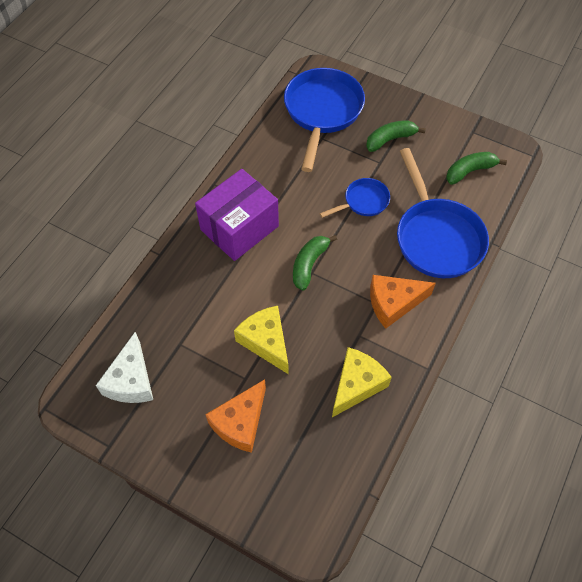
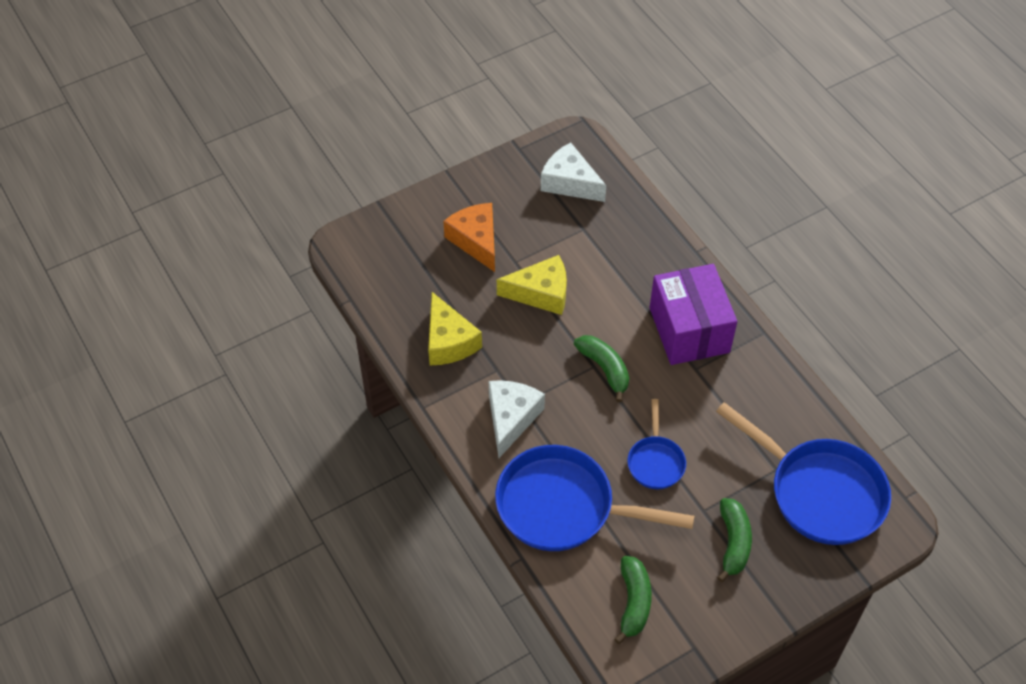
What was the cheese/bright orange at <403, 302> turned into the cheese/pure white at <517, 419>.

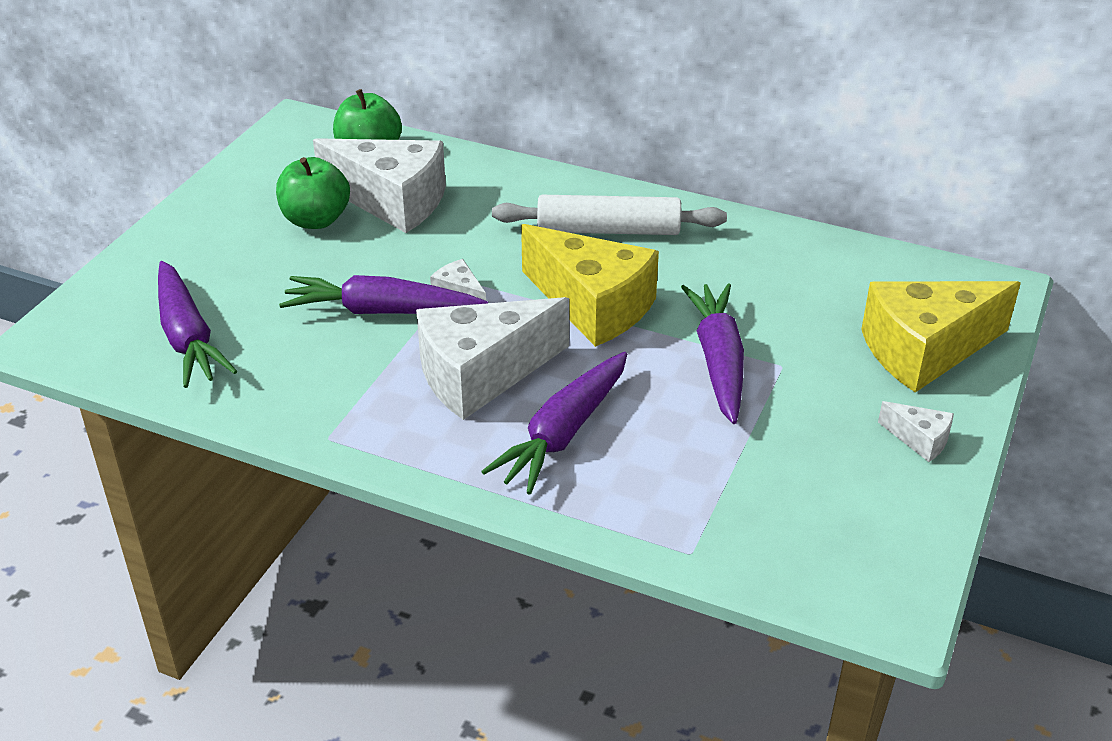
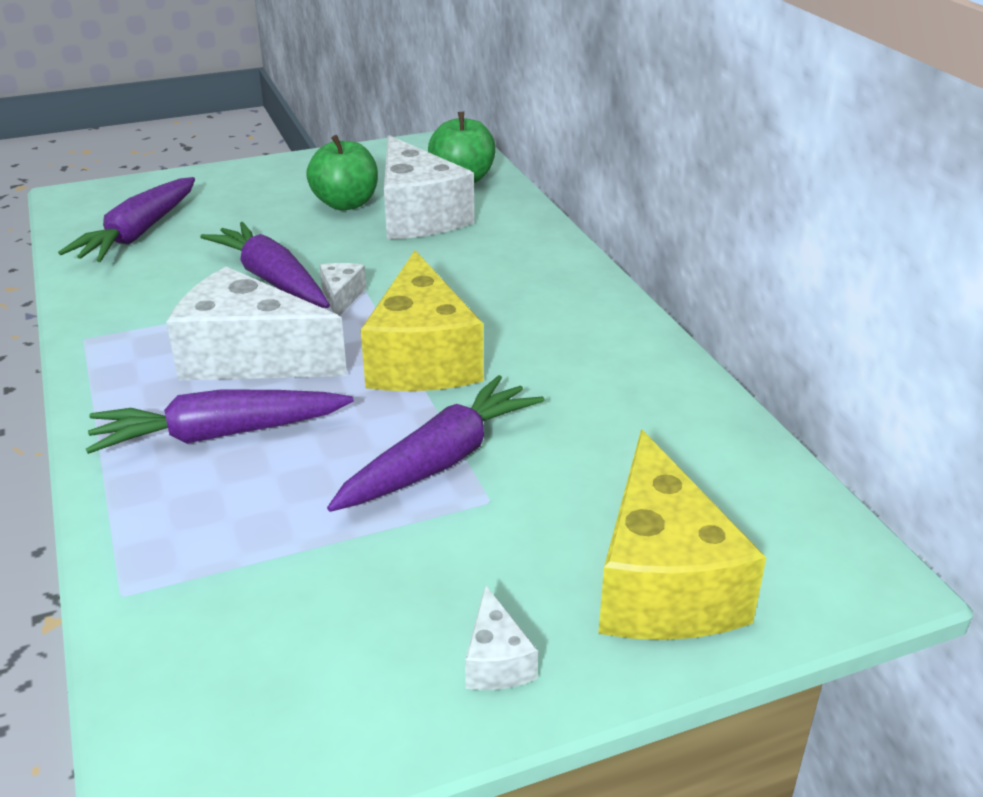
The second view lost the dough roller/pure white at <609, 215>.
The cheese/bright yellow at <941, 336> ended up facing another way, 120 degrees counterclockwise from before.

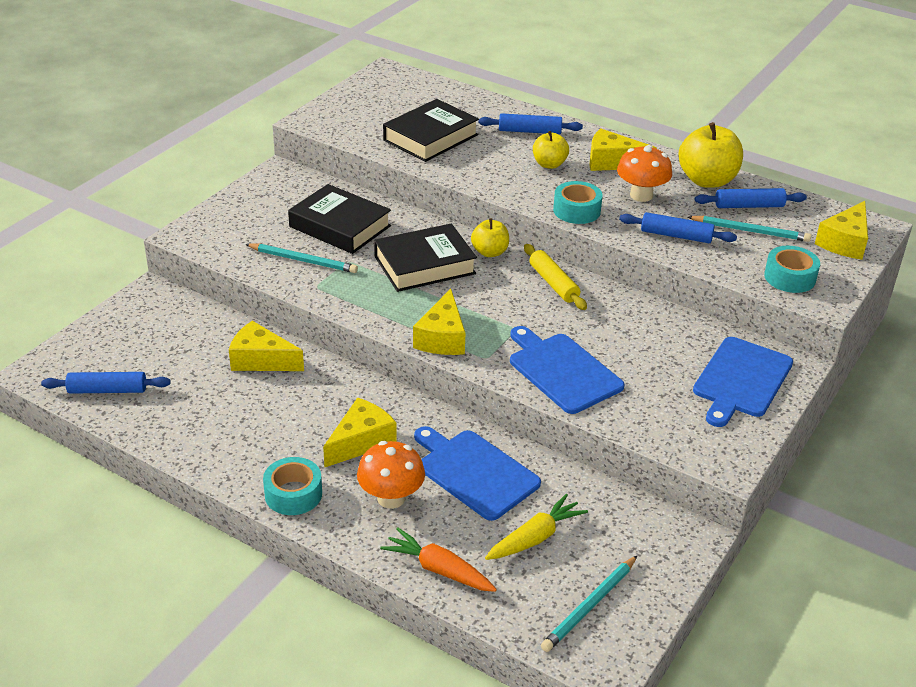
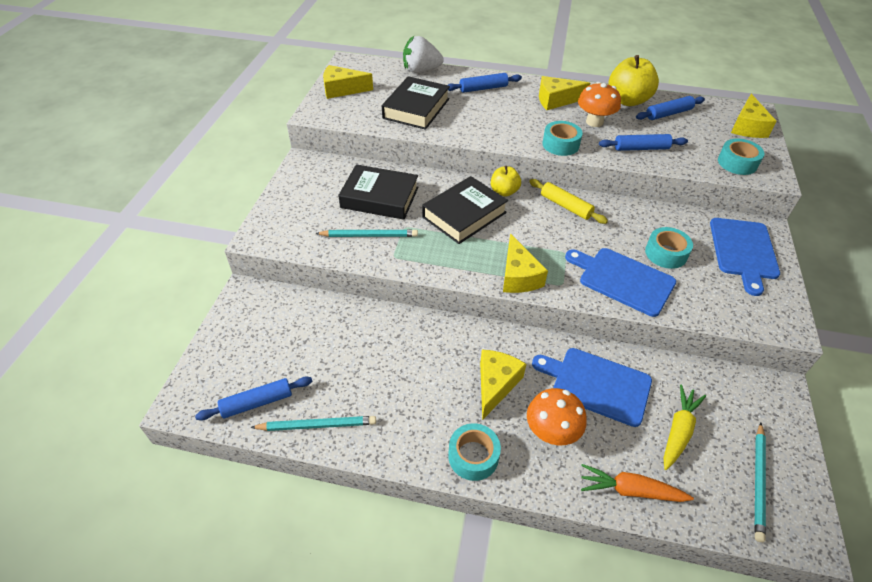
The second view lost the toy apple/bright yellow at <551, 150>.
The second view gained the berry/pure white at <423, 54>.
The second view gained the sticky tape/teal at <669, 248>.
The cheese/bright yellow ended up elsewhere, having gone from <266, 346> to <348, 82>.
The pencil/teal ended up elsewhere, having gone from <749, 229> to <313, 423>.

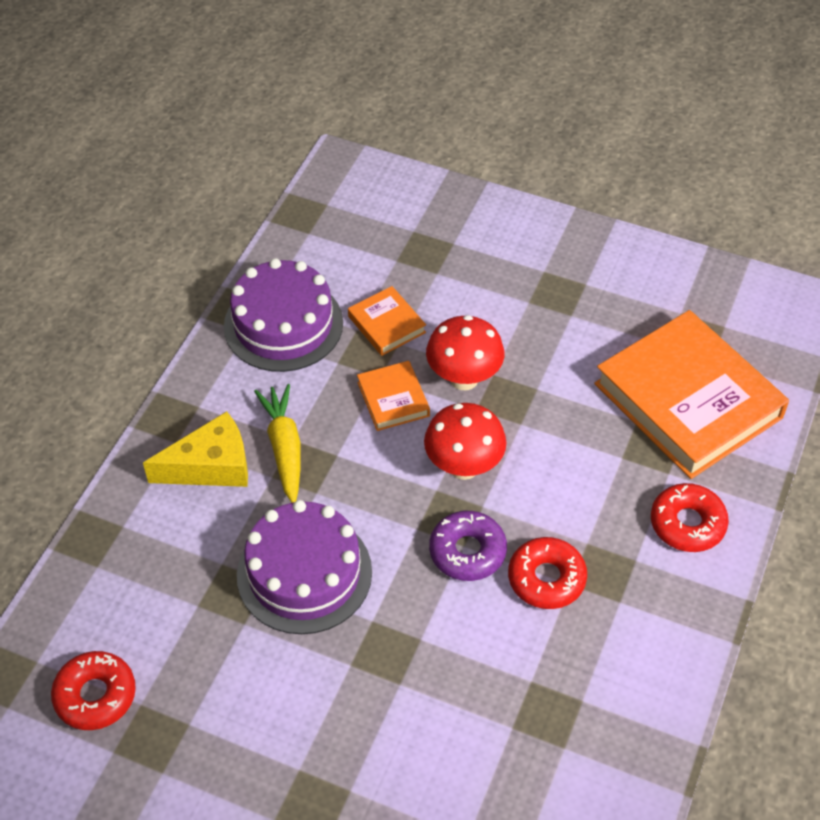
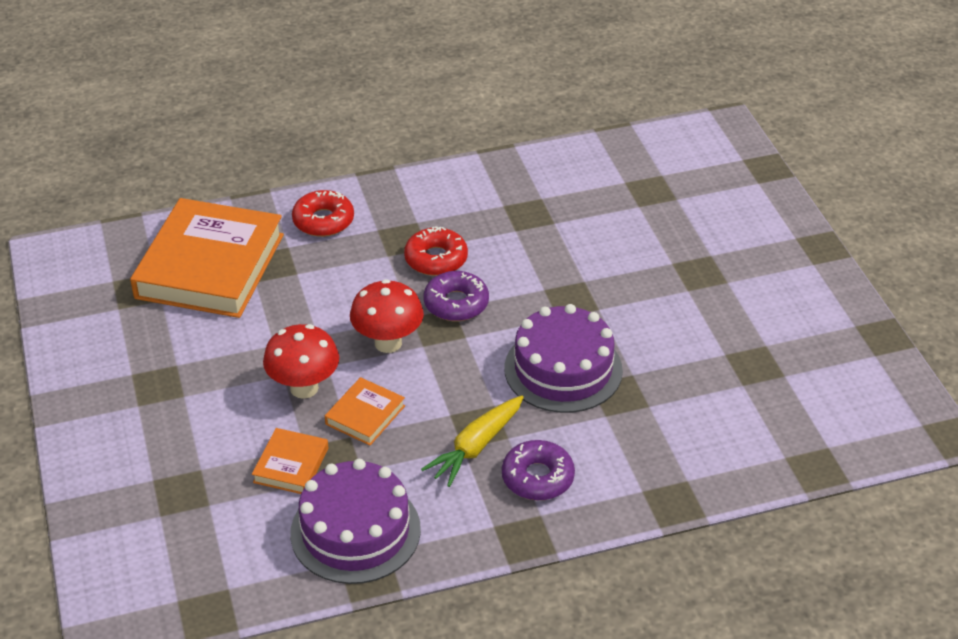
The second view lost the glazed donut/crimson at <93, 690>.
Where the cheese/bright yellow stood at <195, 449>, the glazed donut/violet came to stand at <538, 470>.

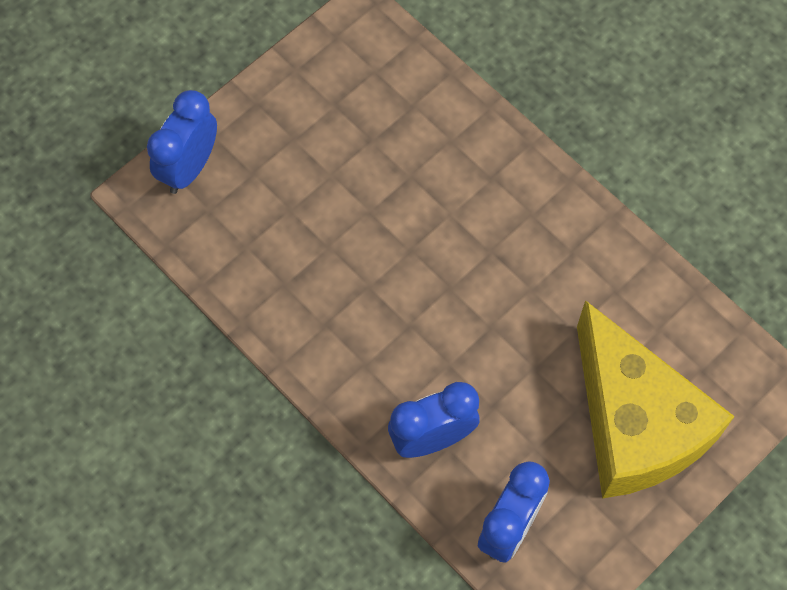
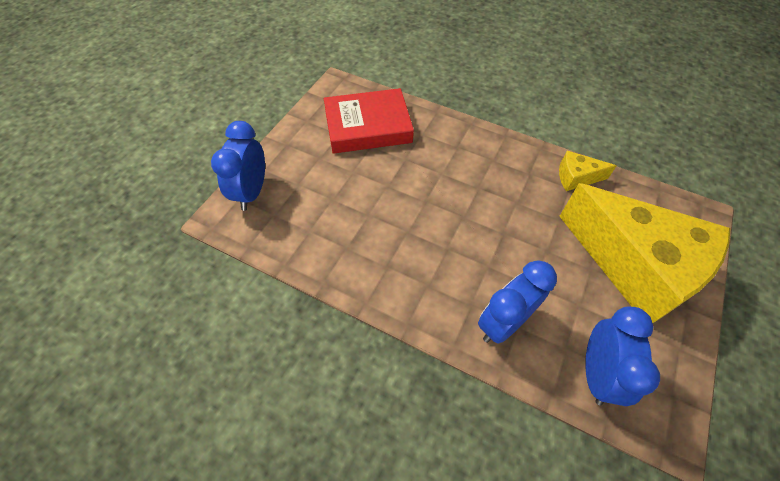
The second view gained the book/crimson at <369, 121>.
The second view gained the cheese/bright yellow at <587, 171>.

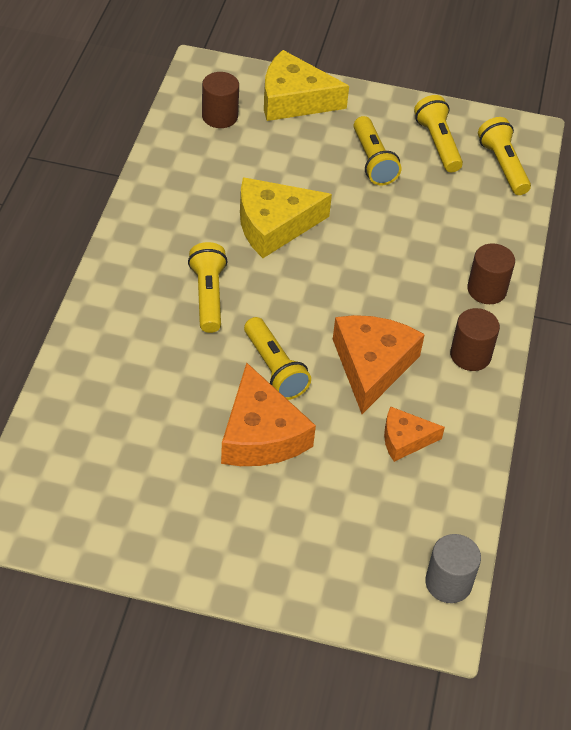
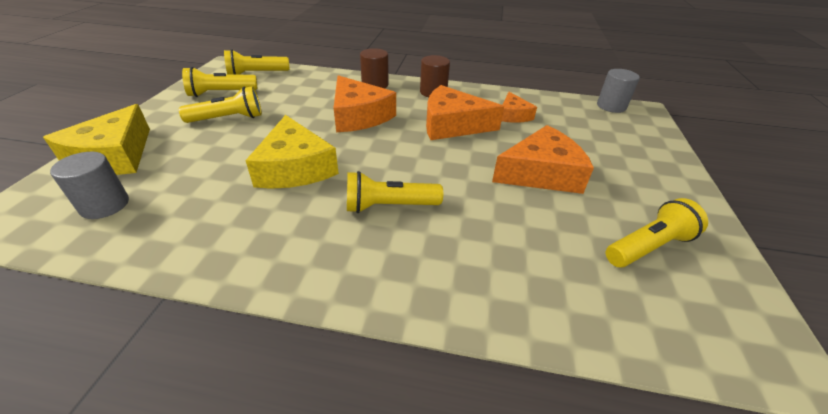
The second view gained the cheese/bright orange at <365, 103>.
The torch/bright yellow ended up elsewhere, having gone from <277, 358> to <657, 233>.
What was the cylinder/dark brown at <220, 100> turned into the cylinder/ash-grey at <89, 185>.

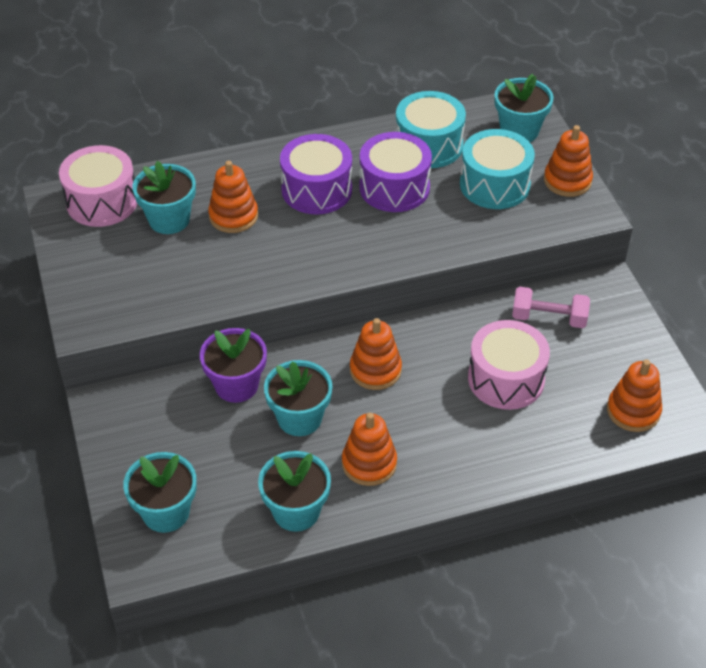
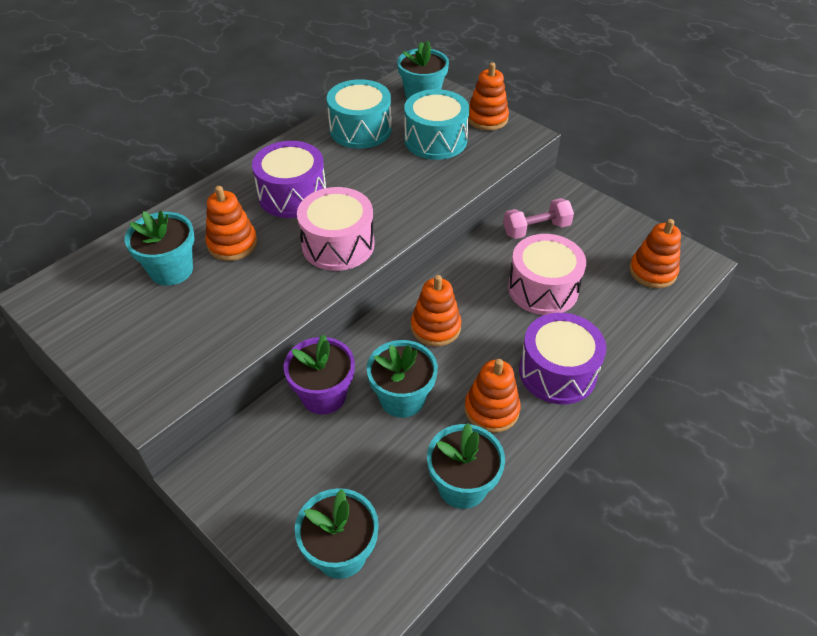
The drum/pink ended up elsewhere, having gone from <98, 186> to <336, 229>.
The drum/violet ended up elsewhere, having gone from <395, 172> to <562, 358>.

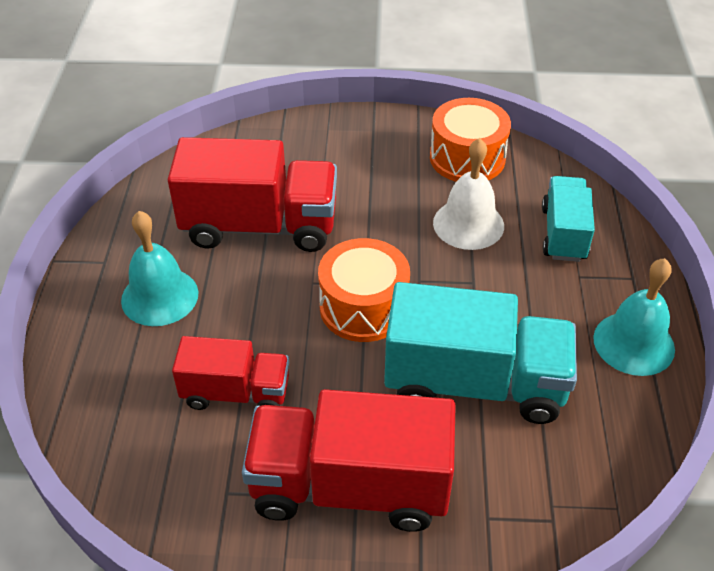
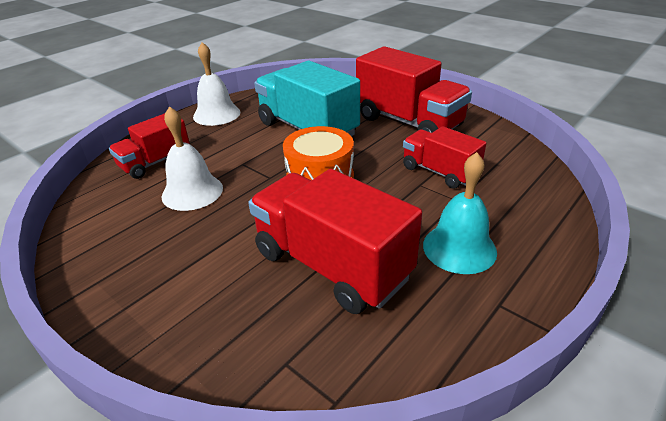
The second view lost the drum/bright orange at <470, 140>.
What was the toy truck/teal at <568, 219> turned into the toy truck/crimson at <149, 146>.
What was the bell/teal at <634, 317> turned into the bell/pure white at <216, 84>.

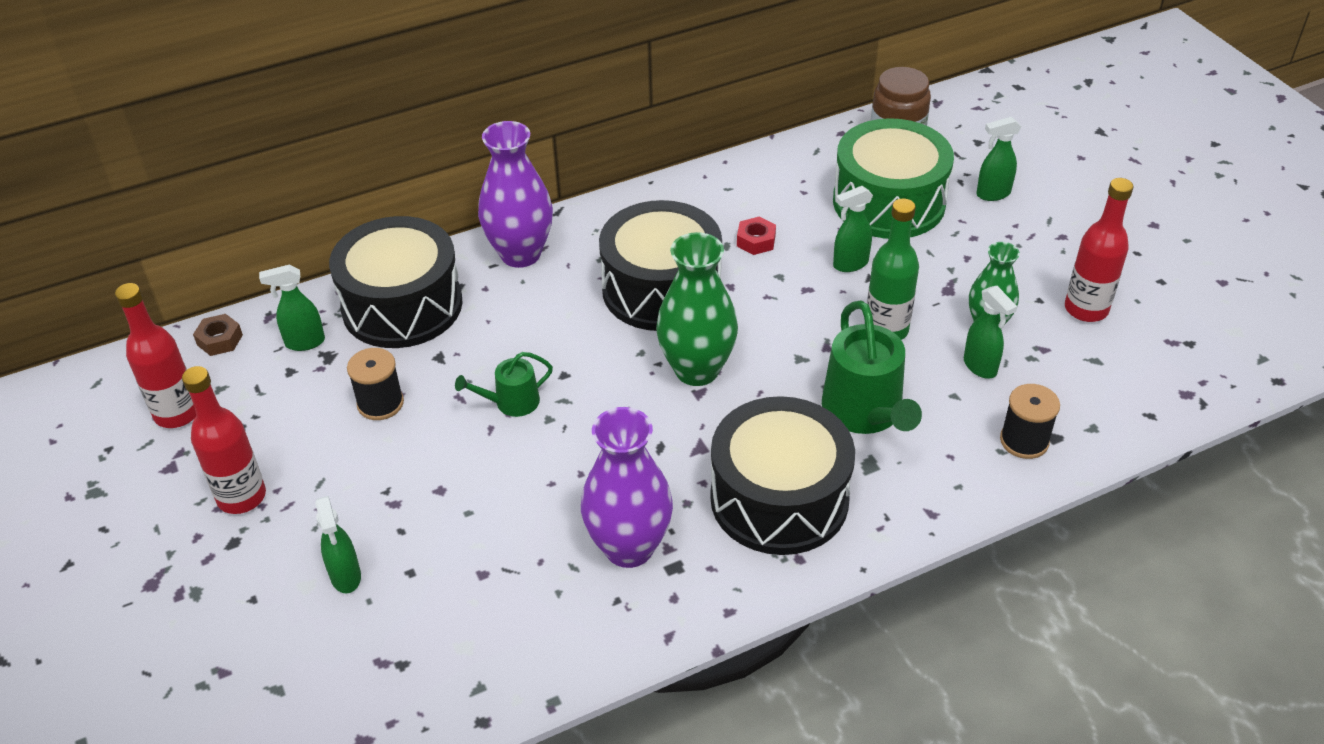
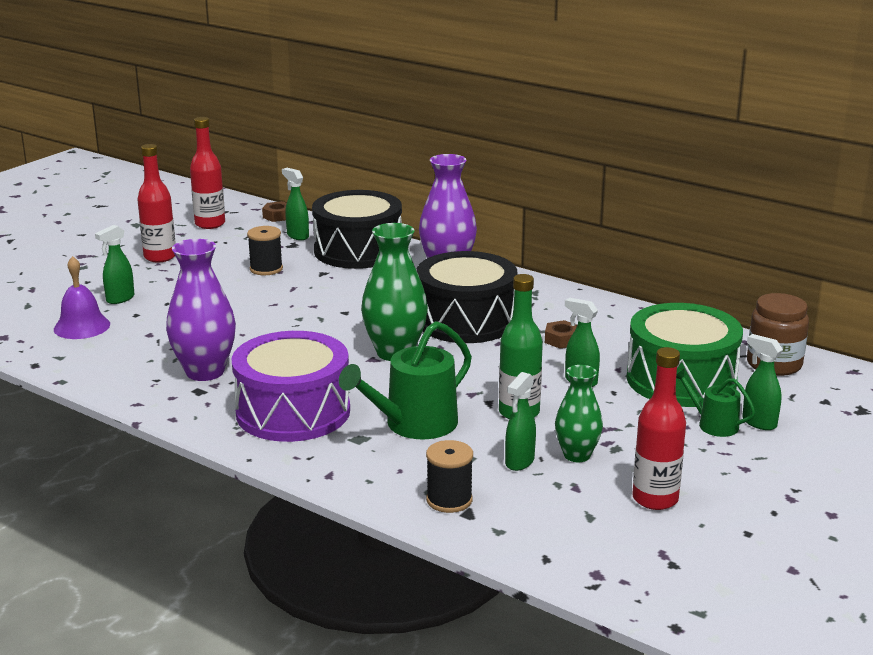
The second view gained the bell/violet at <82, 297>.
The watering can/leaf-green ended up elsewhere, having gone from <504, 384> to <716, 403>.
What was the drum/ebony at <782, 475> turned into the drum/violet at <290, 386>.
What was the hexagon nut/crimson at <756, 236> turned into the hexagon nut/dark brown at <561, 334>.

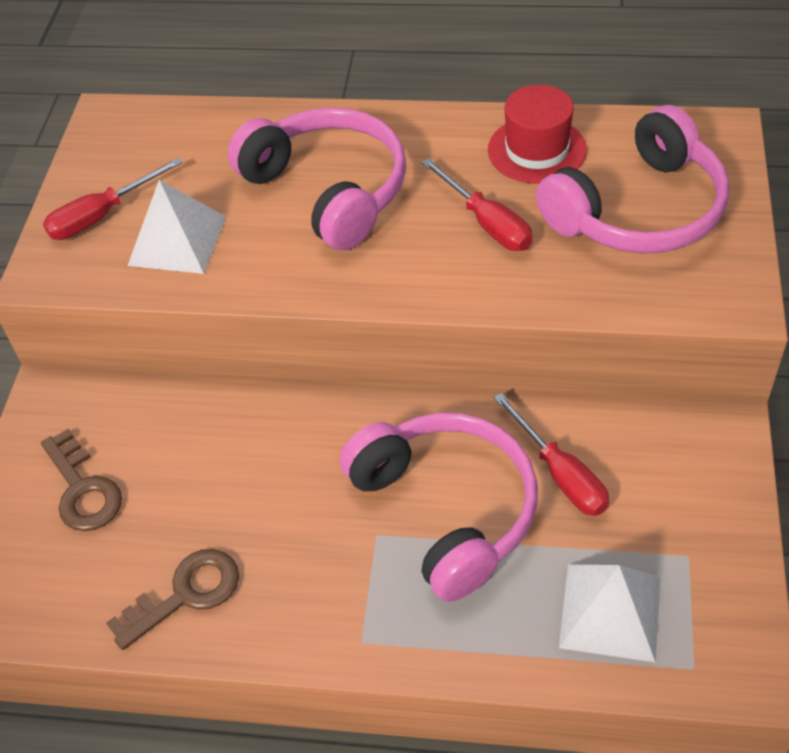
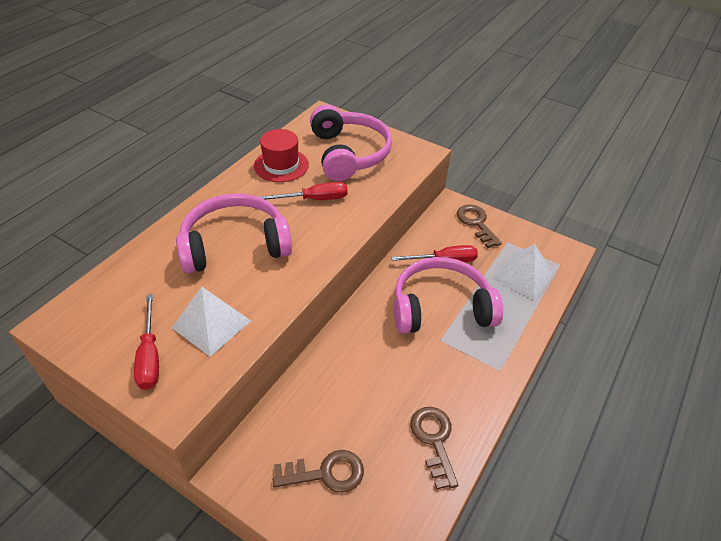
The second view gained the door key/dark brown at <479, 226>.

